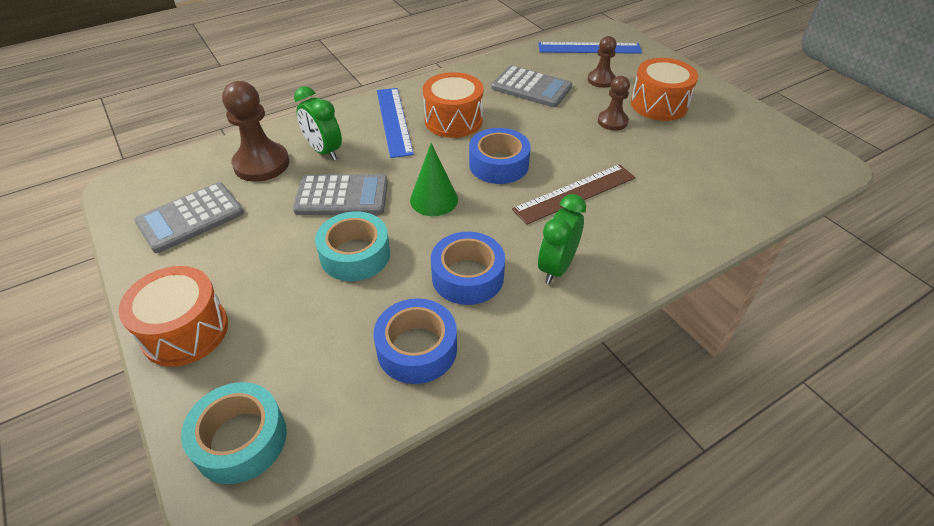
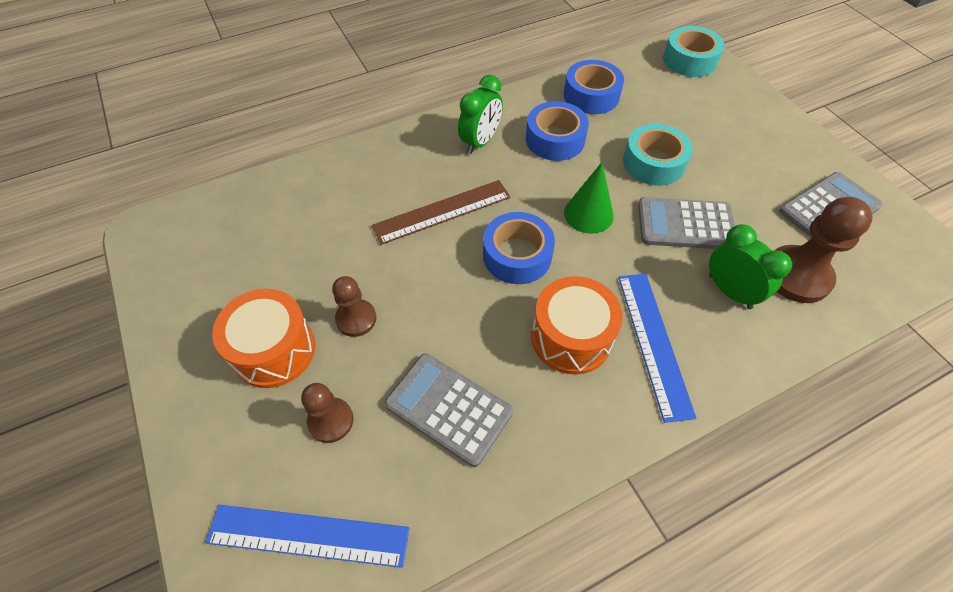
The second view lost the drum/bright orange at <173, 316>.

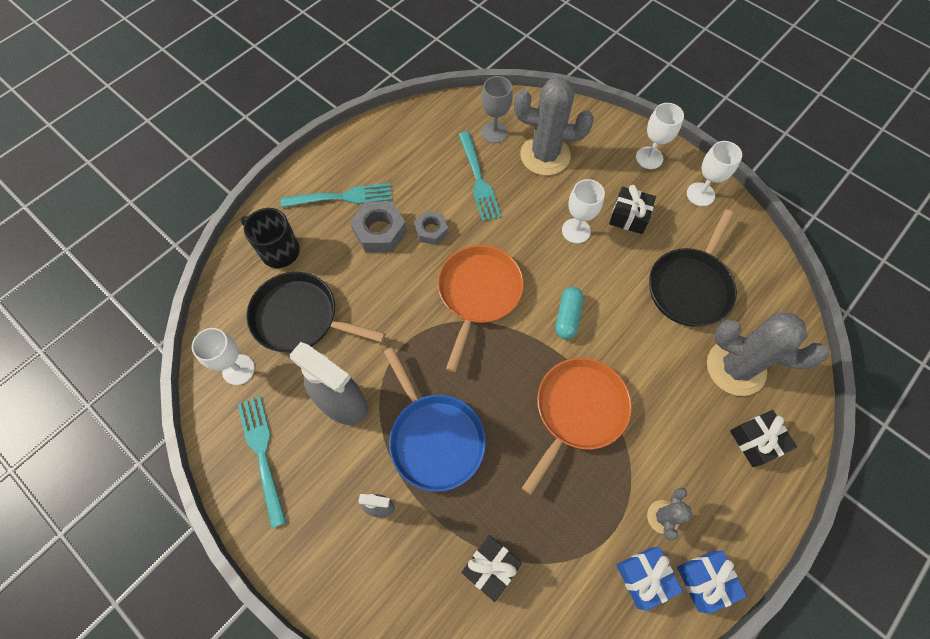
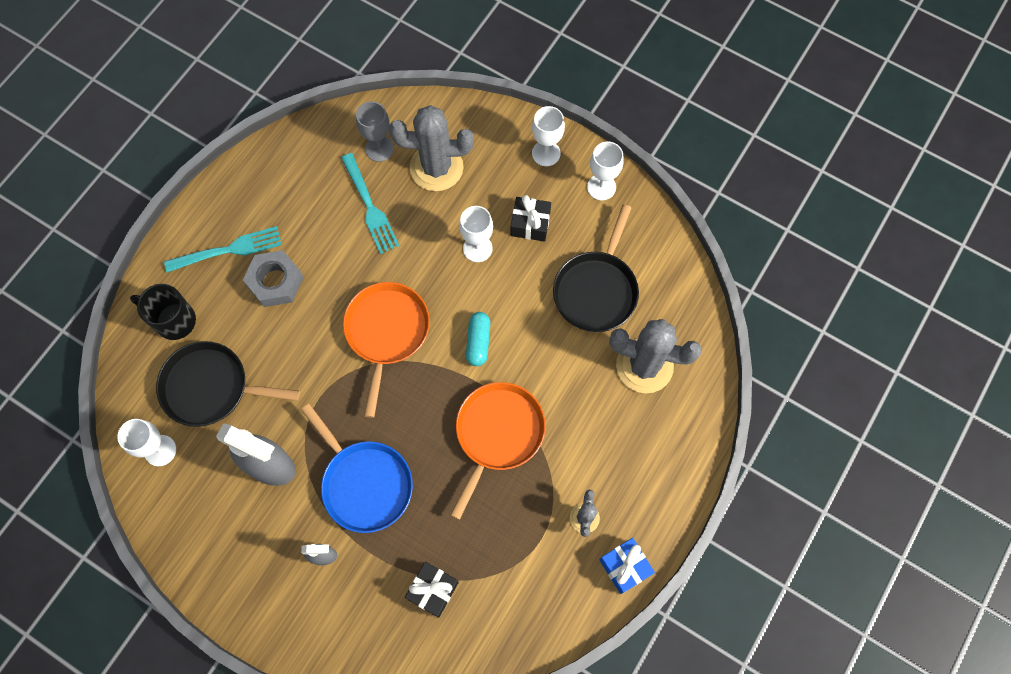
The second view lost the table fork/teal at <262, 462>.
The second view lost the hexagon nut/ash-grey at <431, 227>.
The second view lost the gift/cobalt at <649, 579>.
The second view lost the gift/ebony at <763, 438>.

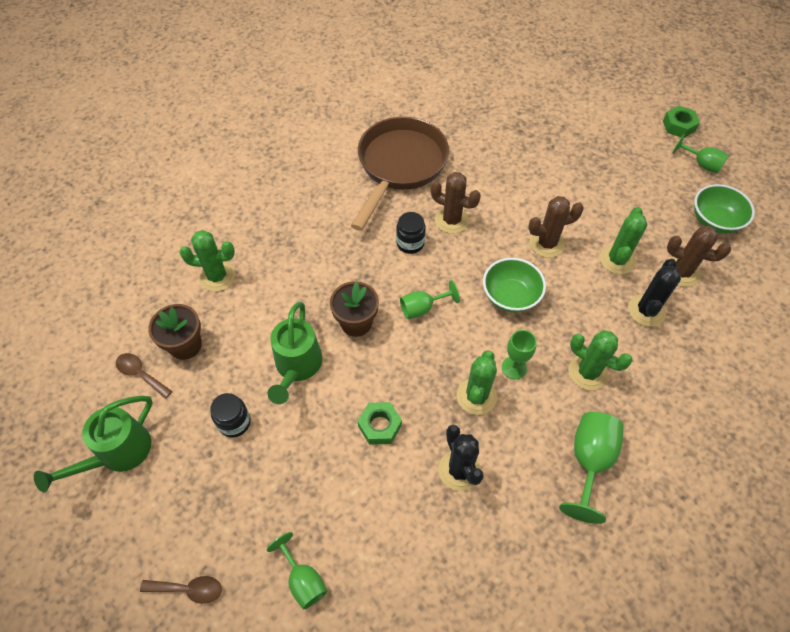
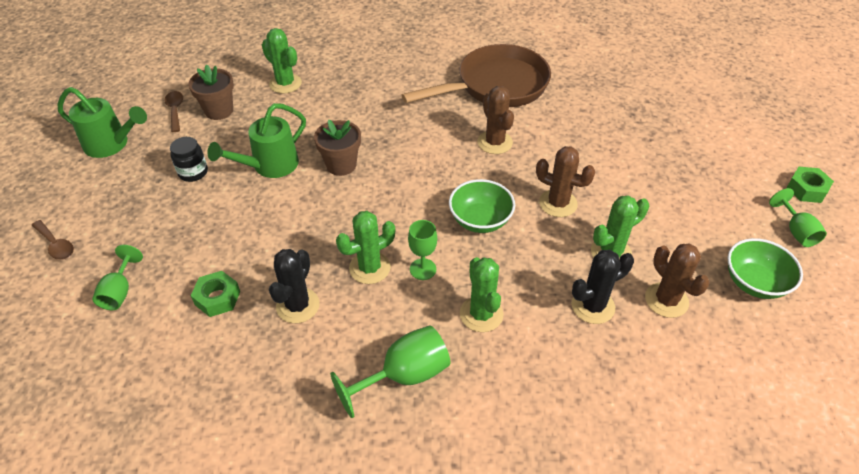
The second view lost the jar/ebony at <411, 233>.
The second view lost the chalice/leaf-green at <430, 299>.
The hexagon nut/leaf-green ended up elsewhere, having gone from <380, 423> to <215, 294>.
The watering can/leaf-green at <93, 444> ended up facing another way, 150 degrees counterclockwise from before.

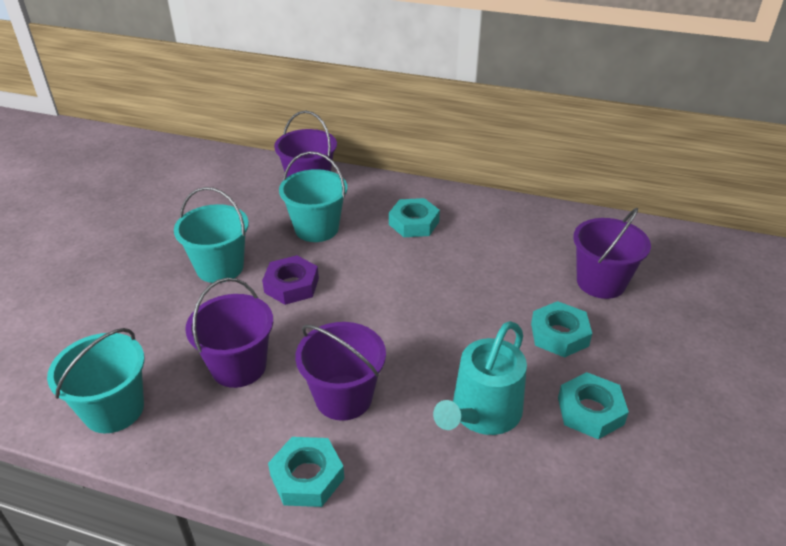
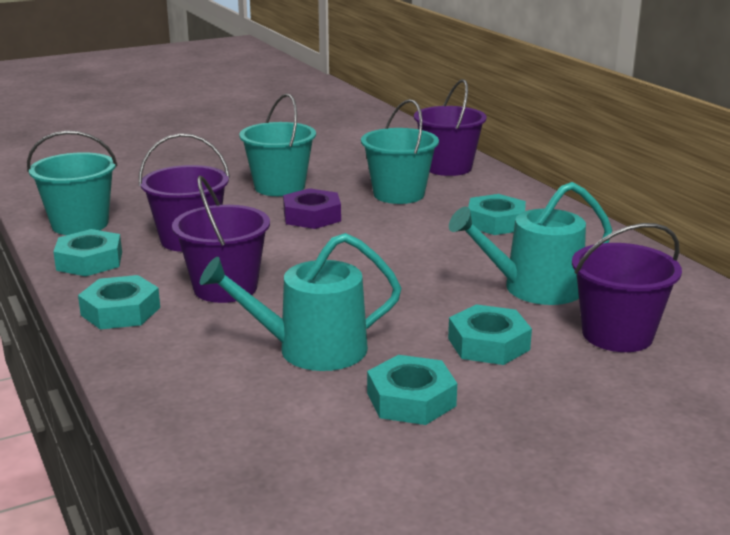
The second view gained the hexagon nut/teal at <87, 252>.
The second view gained the watering can/teal at <530, 243>.

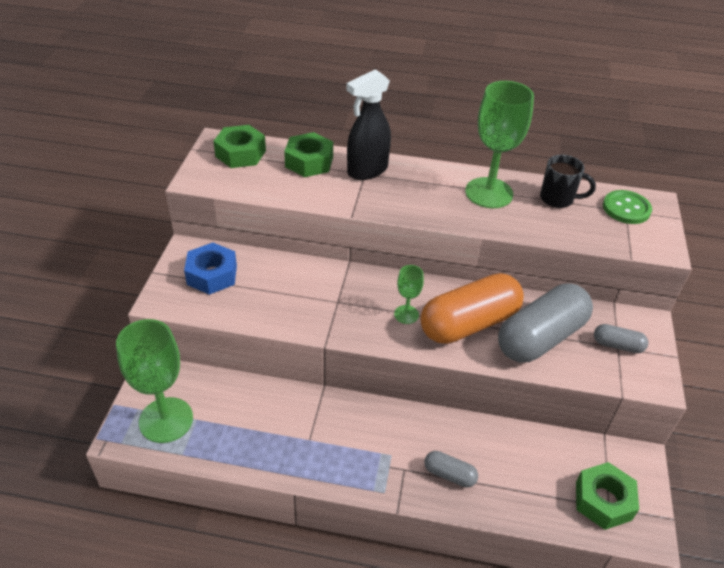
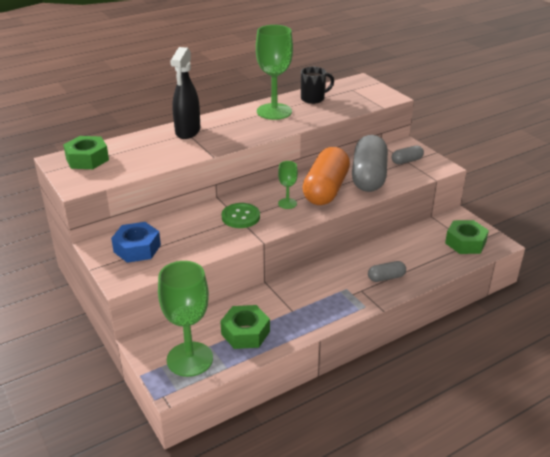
The hexagon nut/leaf-green ended up elsewhere, having gone from <308, 154> to <245, 327>.
The sewing button/leaf-green ended up elsewhere, having gone from <627, 207> to <241, 215>.

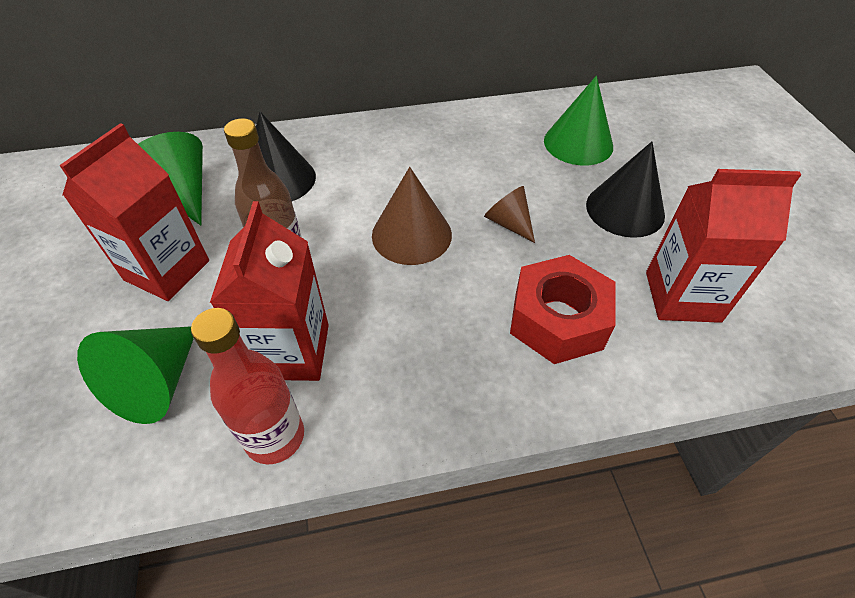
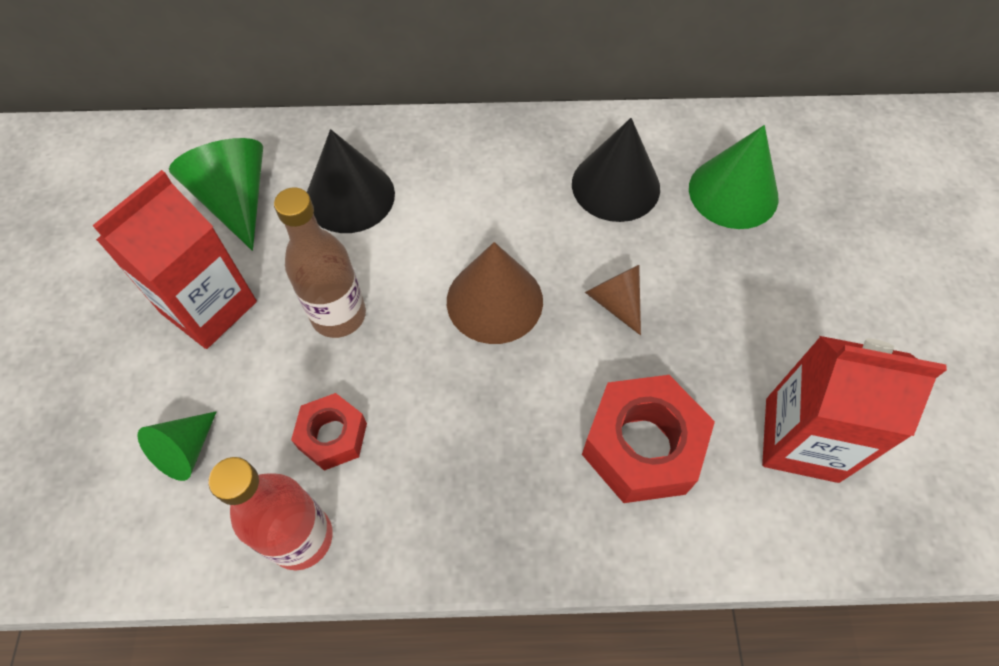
The solid cone/ebony ended up elsewhere, having gone from <625, 190> to <616, 170>.
Where the milk carton/crimson stood at <269, 291>, the hexagon nut/crimson came to stand at <329, 432>.
The size of the solid cone/leaf-green at <135, 375> changed by a factor of 0.61.

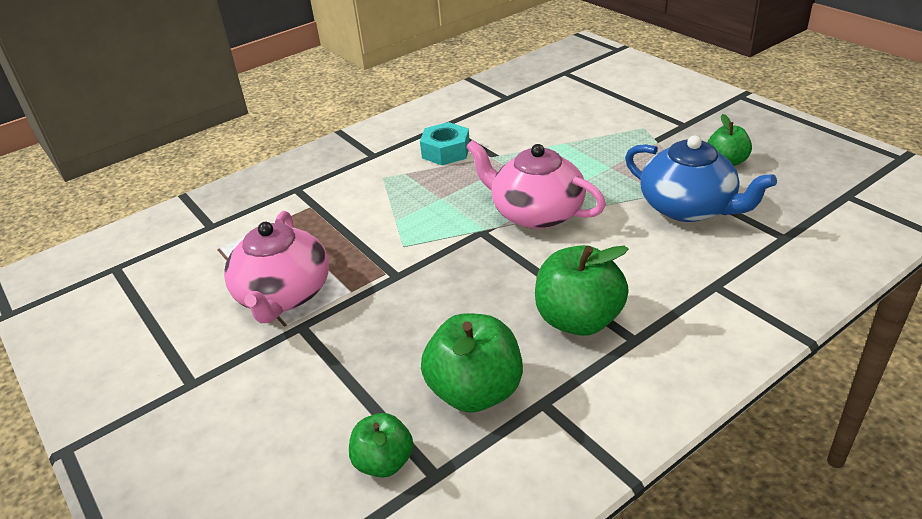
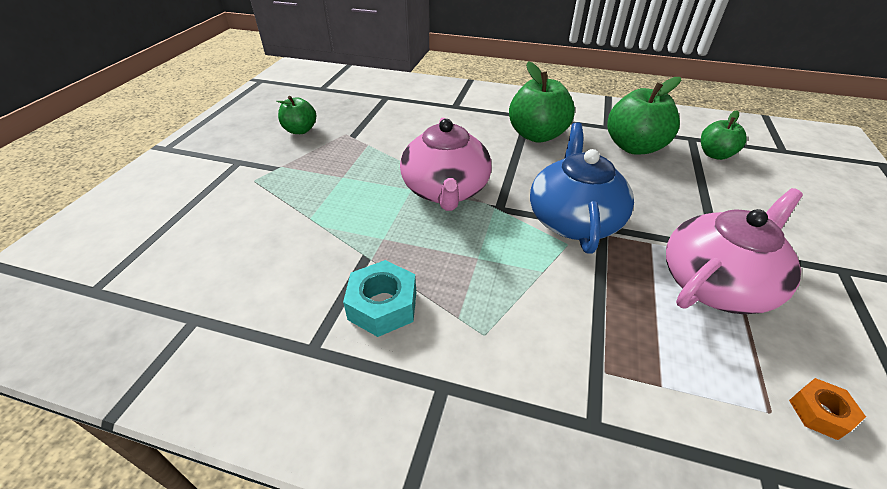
The second view gained the hexagon nut/bright orange at <827, 409>.
The china teapot/cobalt ended up elsewhere, having gone from <701, 179> to <582, 188>.

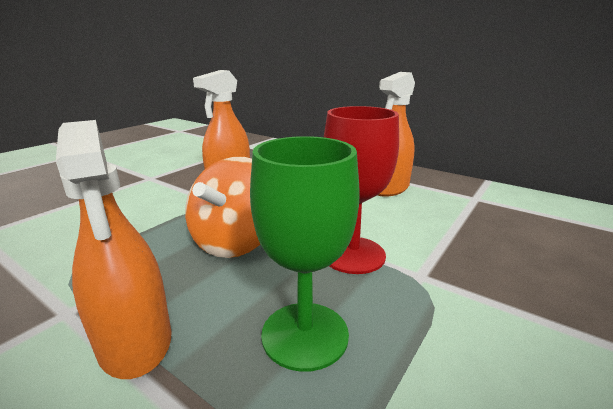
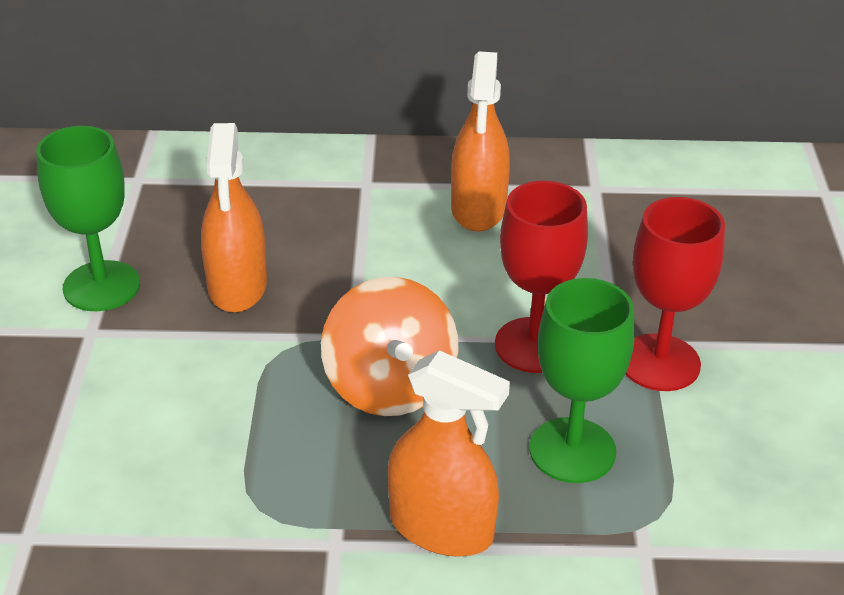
The second view gained the chalice/leaf-green at <88, 218>.
The second view gained the chalice/crimson at <675, 294>.

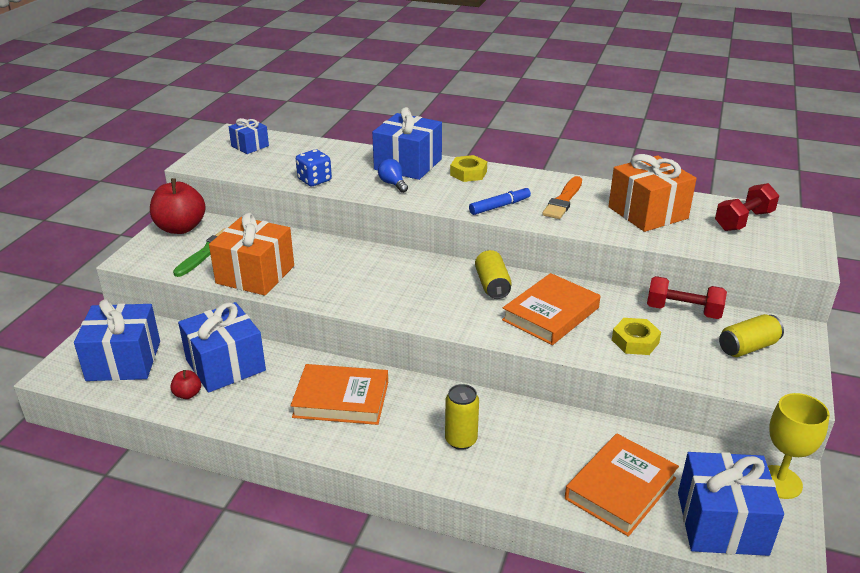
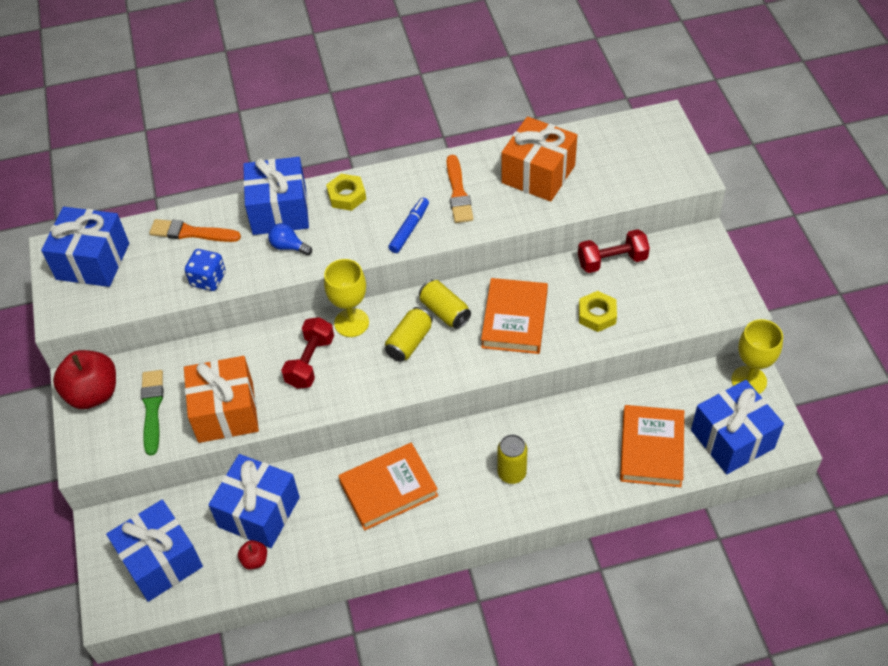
The second view gained the paint brush/bright orange at <195, 230>.
The second view gained the chalice/bright yellow at <346, 298>.
The hand weight/crimson ended up elsewhere, having gone from <747, 207> to <307, 353>.
The soda can/bright yellow ended up elsewhere, having gone from <751, 335> to <409, 334>.
The size of the gift/cobalt at <249, 136> changed by a factor of 1.82.

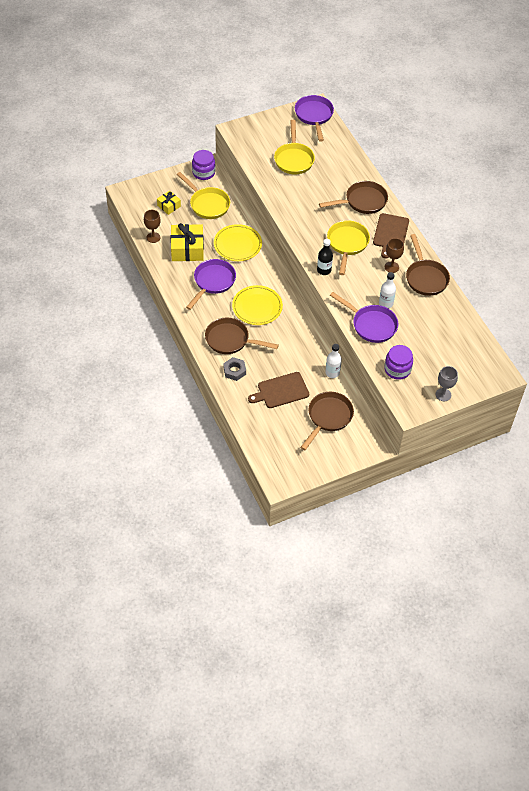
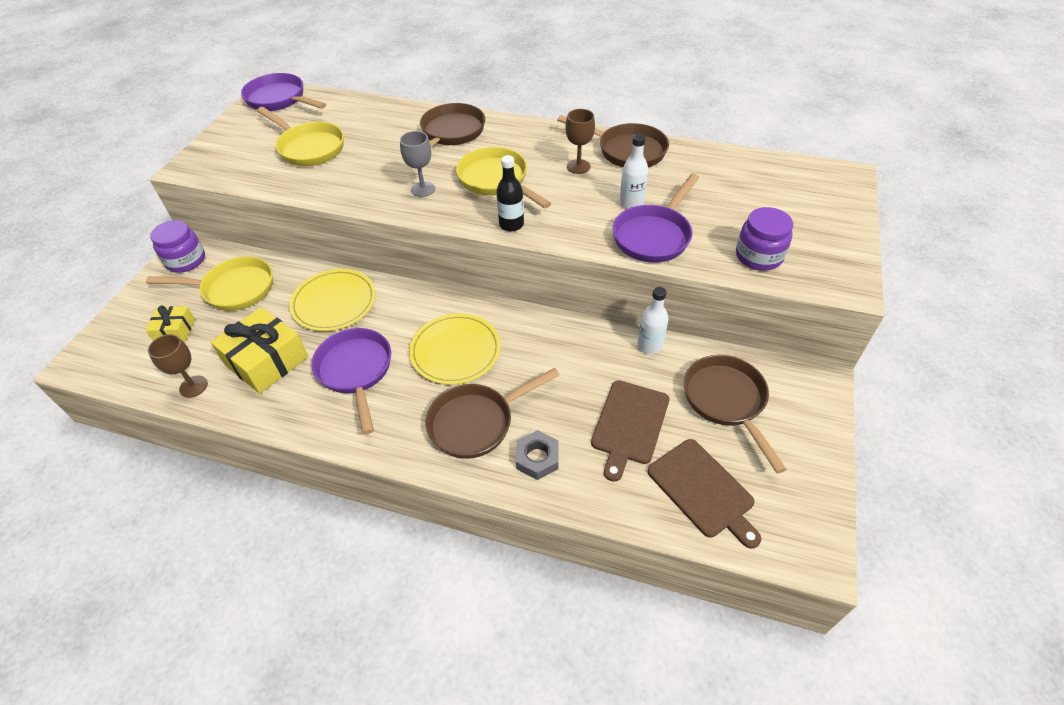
The bread board/dark brown ended up elsewhere, having gone from <391, 235> to <705, 494>.
The chalice/ash-grey ended up elsewhere, having gone from <447, 383> to <417, 164>.
The frying pan/violet at <364, 317> ended up facing another way, 135 degrees clockwise from before.

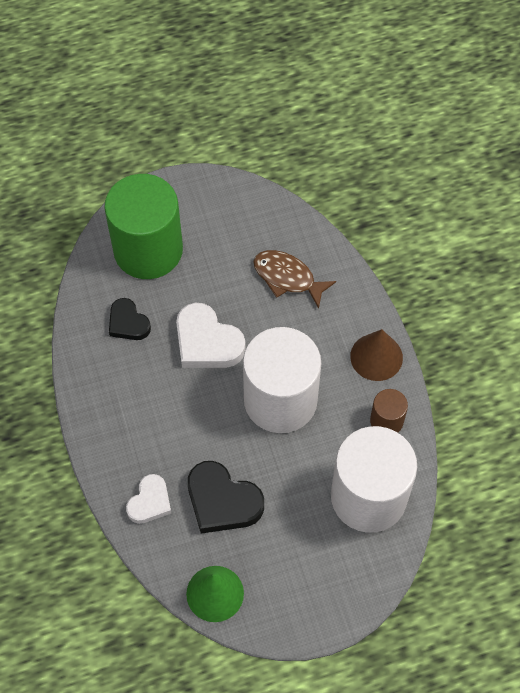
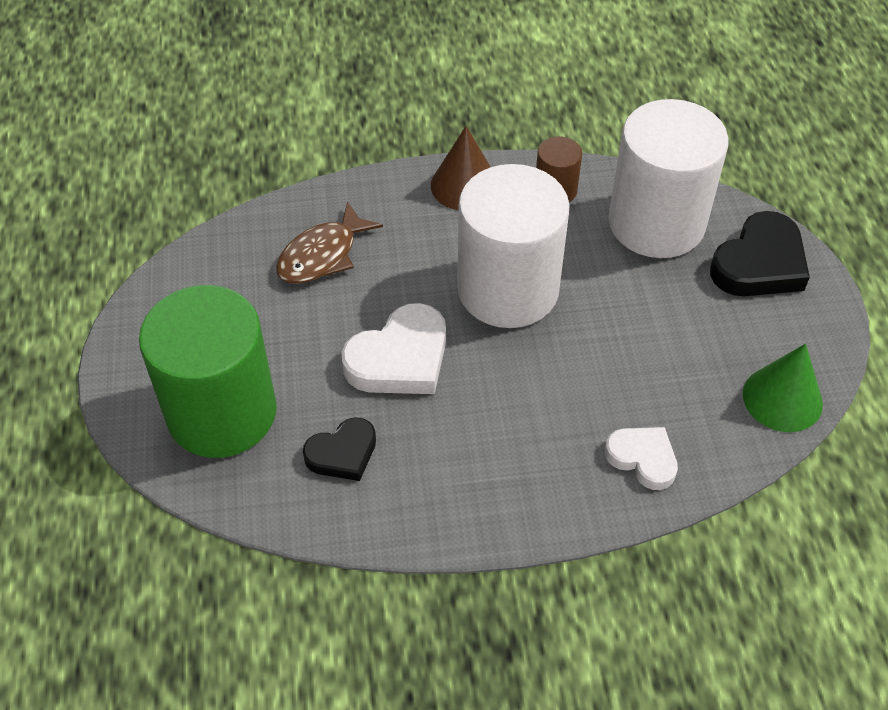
The heart/ebony ended up elsewhere, having gone from <226, 497> to <760, 253>.

